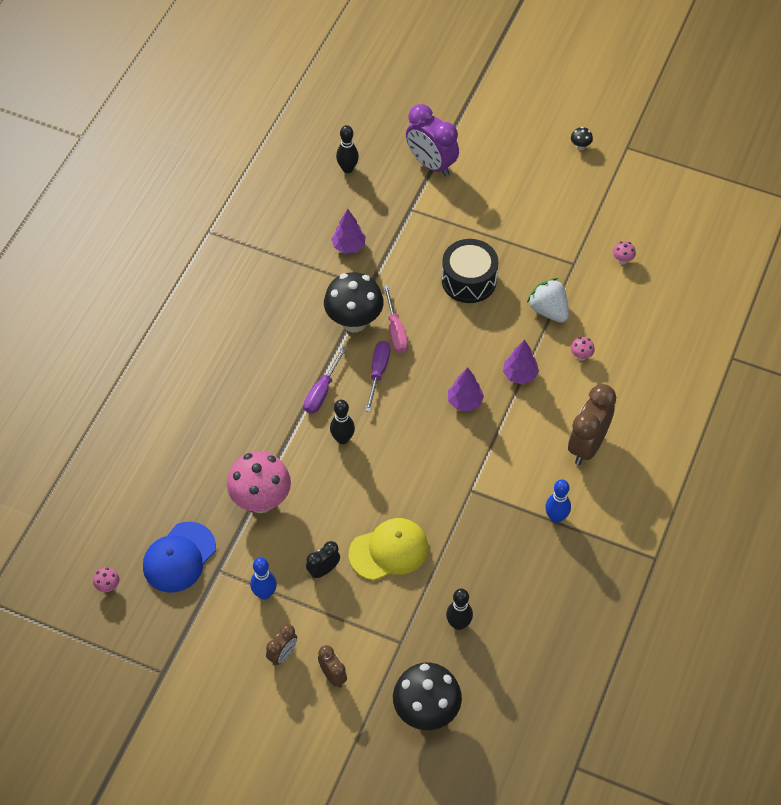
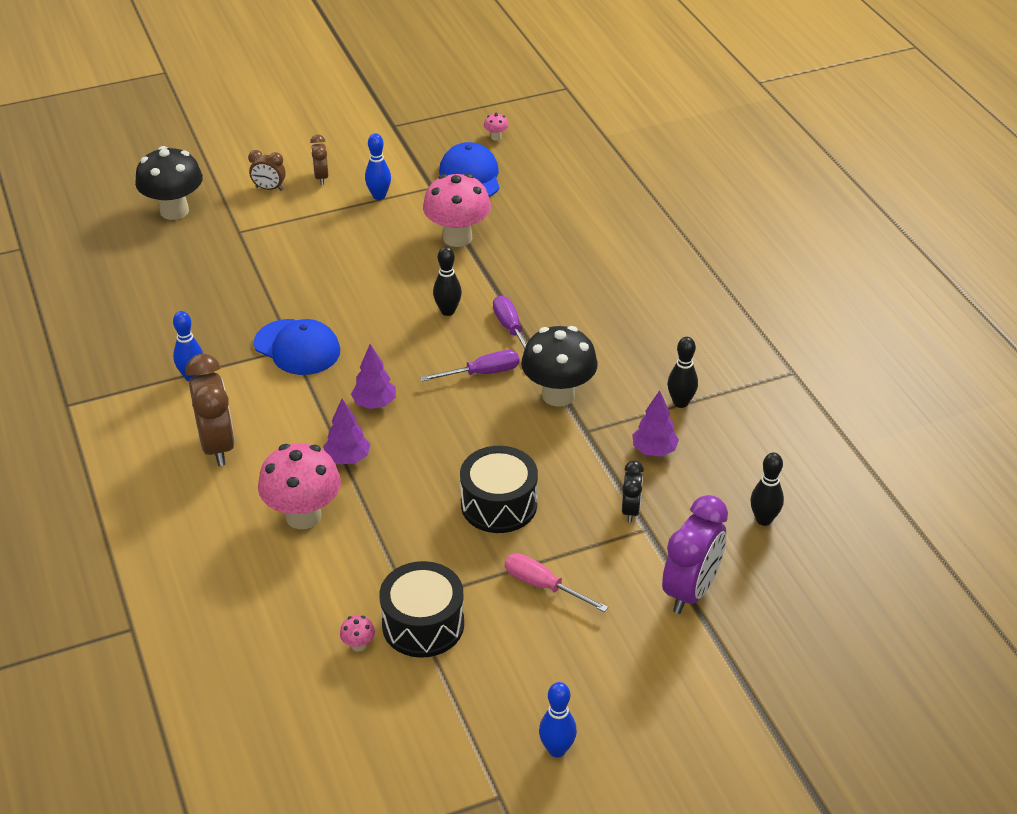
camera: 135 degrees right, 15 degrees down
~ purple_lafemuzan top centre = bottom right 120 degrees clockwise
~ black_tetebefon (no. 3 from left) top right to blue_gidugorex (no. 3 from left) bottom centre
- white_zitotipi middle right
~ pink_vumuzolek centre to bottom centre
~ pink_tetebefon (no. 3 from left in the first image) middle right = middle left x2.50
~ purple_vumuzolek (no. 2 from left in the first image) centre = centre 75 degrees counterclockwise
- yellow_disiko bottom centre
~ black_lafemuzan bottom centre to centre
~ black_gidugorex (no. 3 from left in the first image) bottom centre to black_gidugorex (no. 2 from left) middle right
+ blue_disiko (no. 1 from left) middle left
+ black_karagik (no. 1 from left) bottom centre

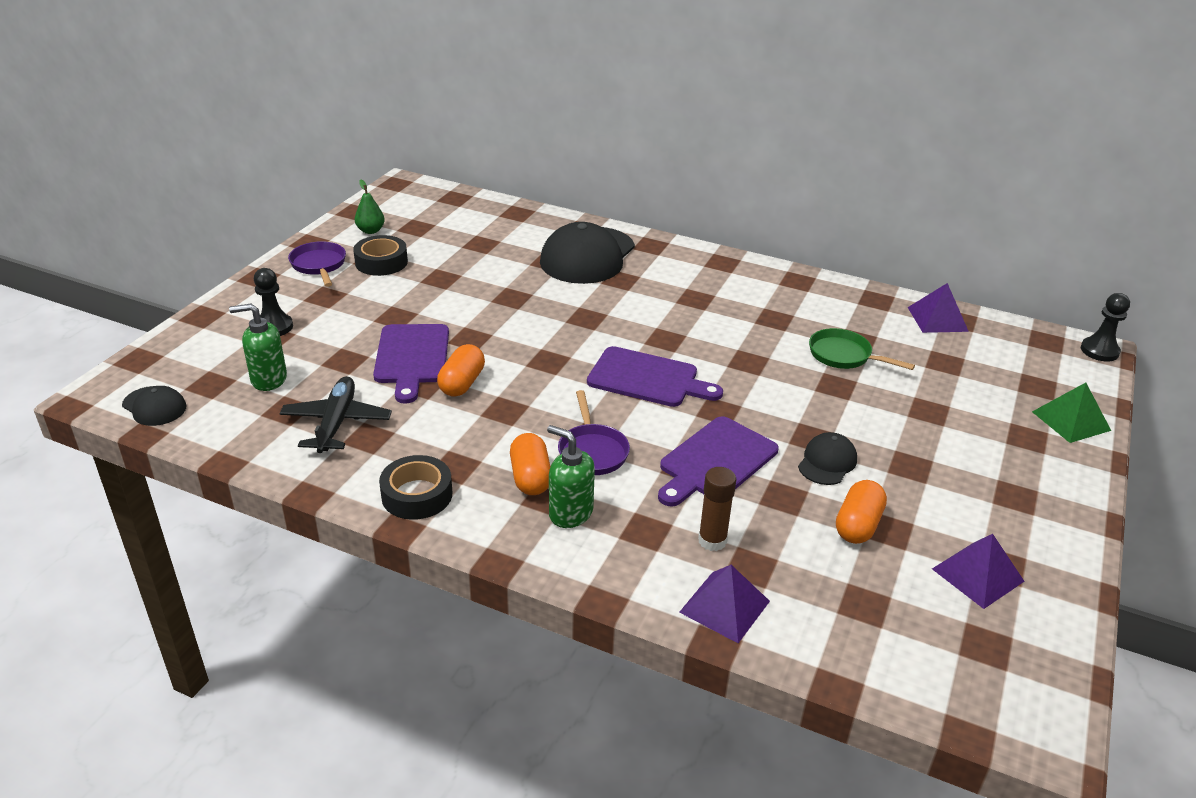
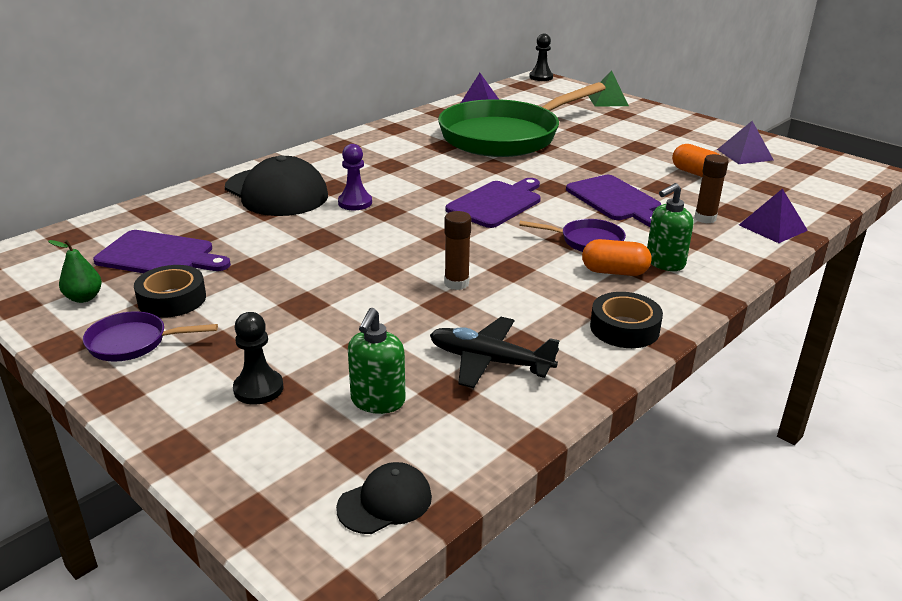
camera: 70 degrees left, 5 degrees down
~ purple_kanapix (no. 1 from left) centre to middle left
~ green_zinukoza middle right = top centre x2.47
~ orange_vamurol (no. 1 from left) centre to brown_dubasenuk (no. 1 from left) centre
- black_disiko (no. 3 from left) middle right
+ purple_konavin top centre

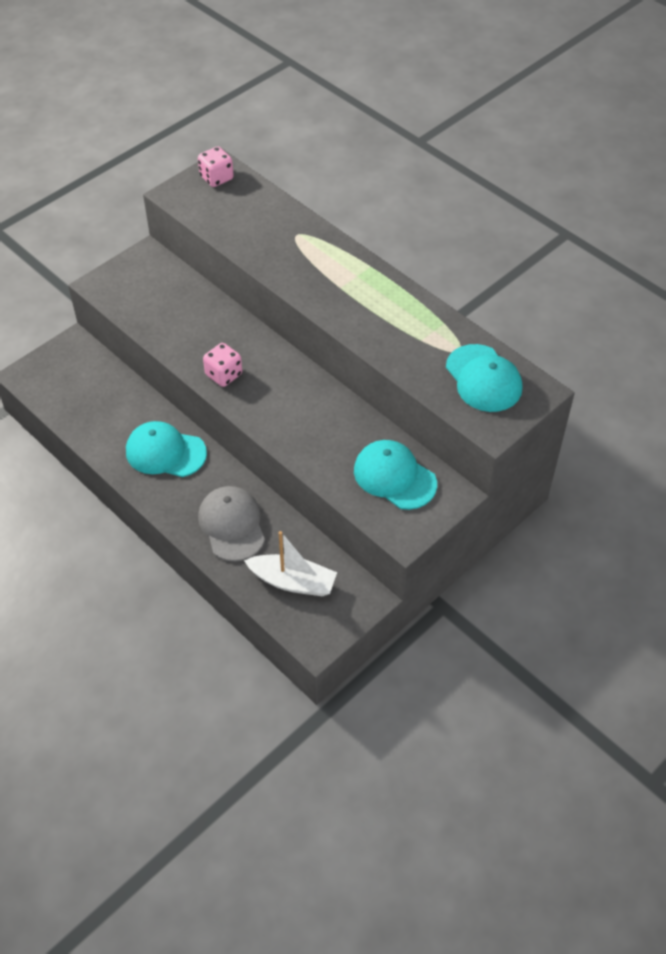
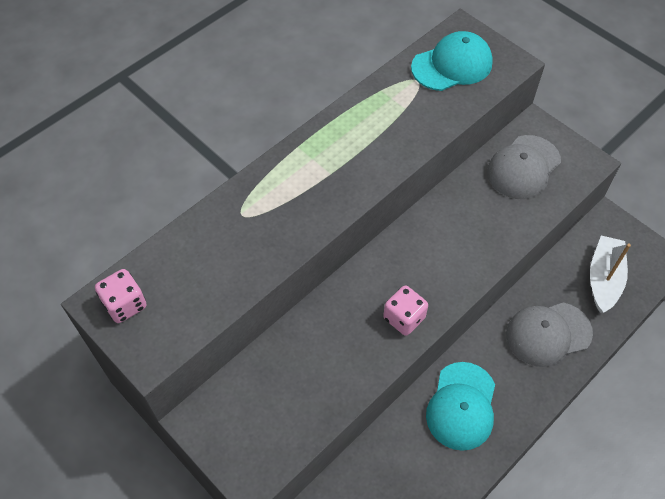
camera: 90 degrees left, 5 degrees up
~ turquoise_disiko (no. 2 from left) centre to grey_disiko (no. 1 from left) middle right

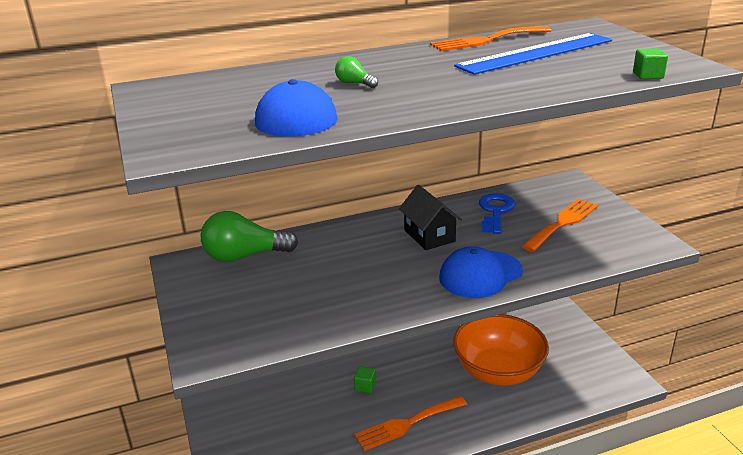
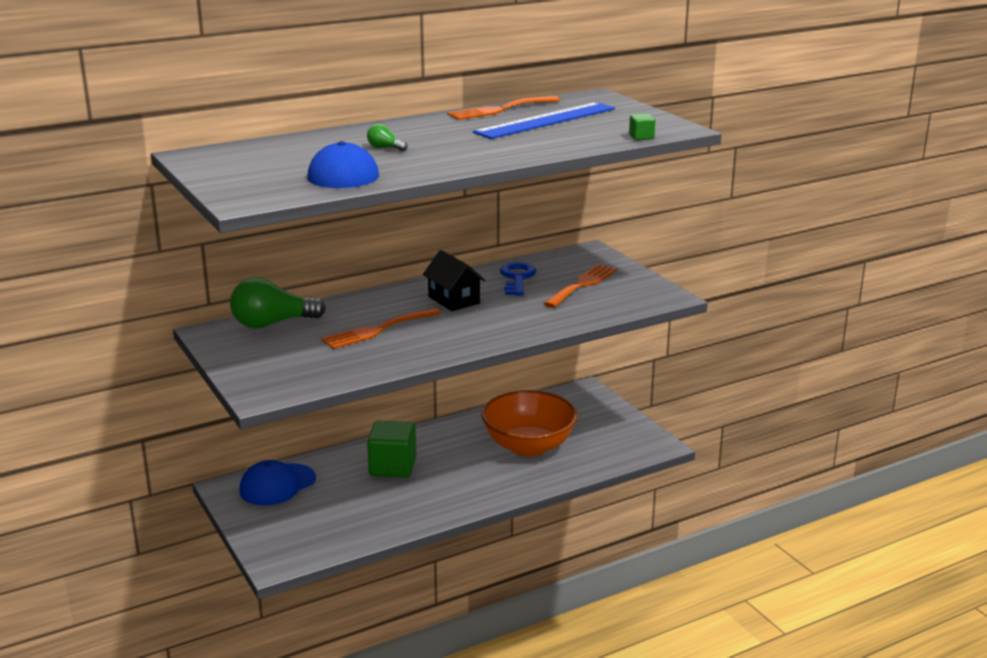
camera: 10 degrees left, 5 degrees down
~ blue_disiko (no. 2 from left in the first image) centre to blue_disiko (no. 1 from left) bottom left
~ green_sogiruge (no. 1 from left) bottom centre = bottom centre x2.22
~ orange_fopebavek (no. 1 from left) bottom centre to centre

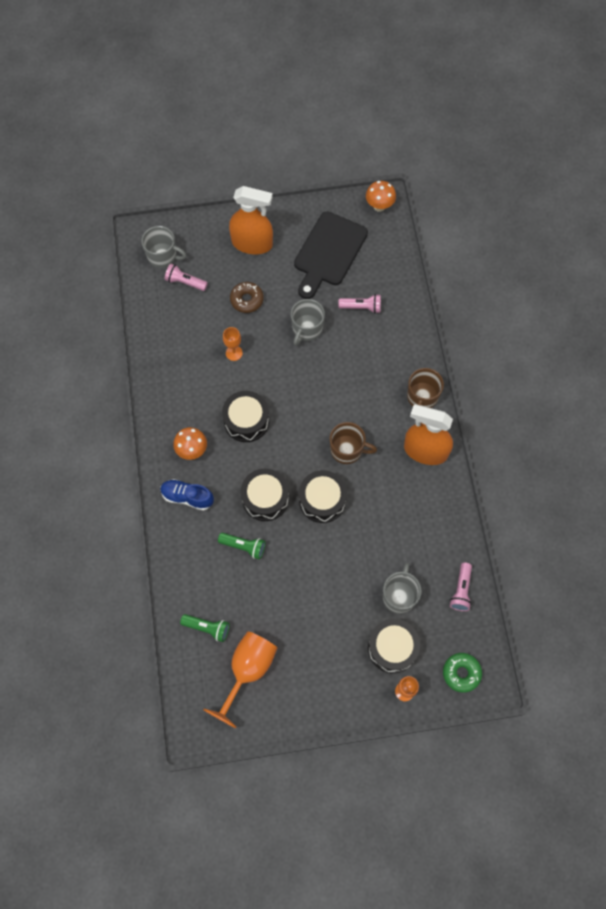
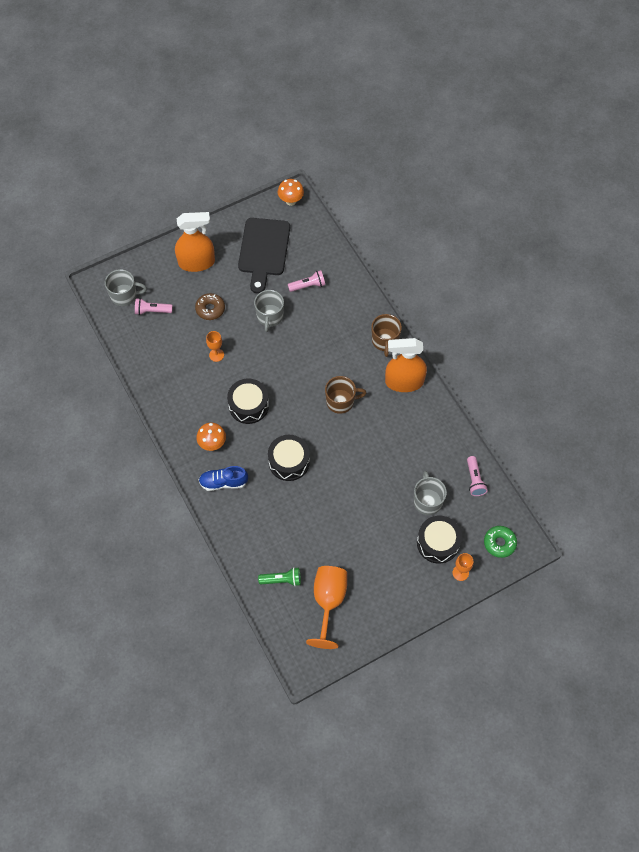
camera: 20 degrees left, 5 degrees down
- black_karagik (no. 3 from left) centre
- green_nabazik (no. 2 from left) centre

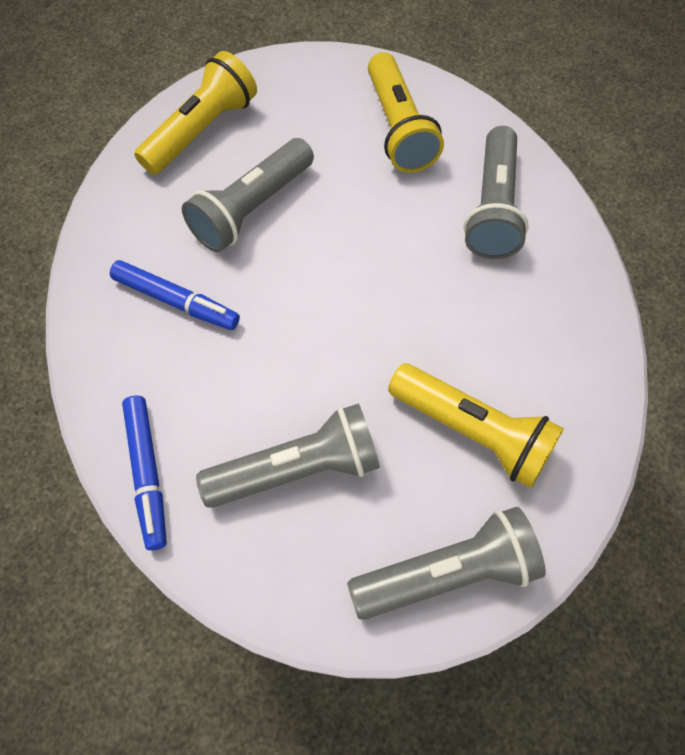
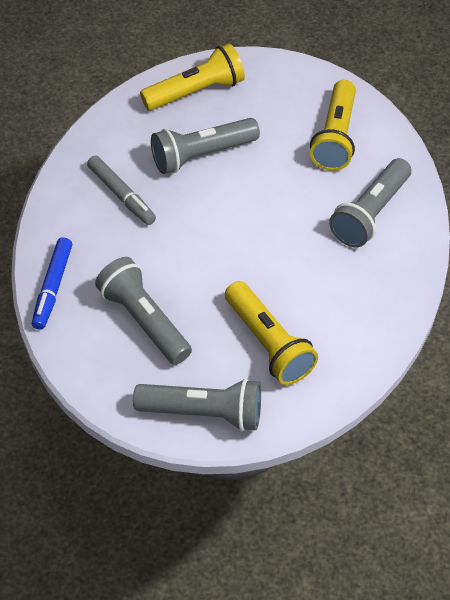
camera: 25 degrees right, 10 degrees down
~ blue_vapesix (no. 2 from left) middle left to grey_vapesix top left
~ grey_nabazik (no. 2 from left in the first image) centre = middle left 135 degrees counterclockwise

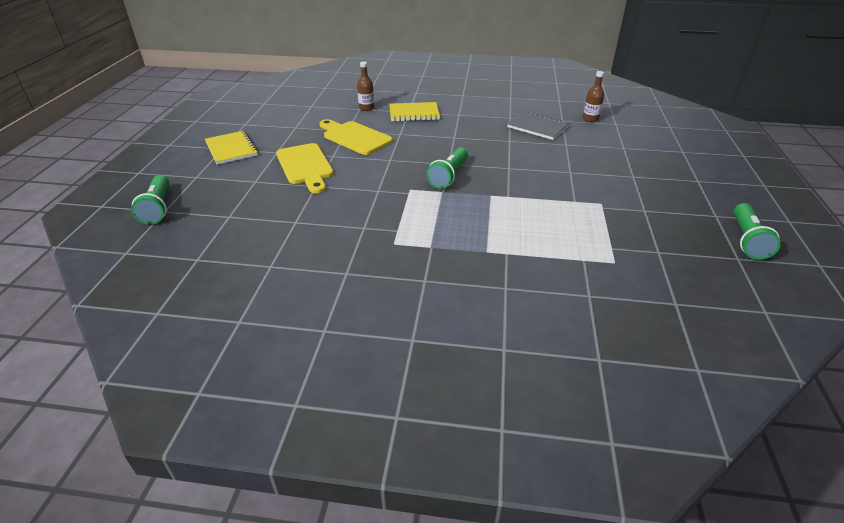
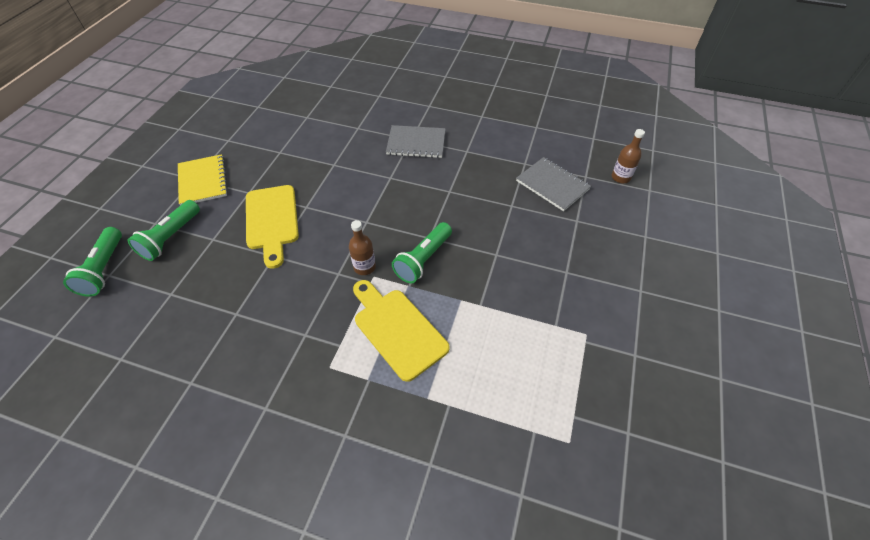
camera: 10 degrees right, 15 degrees up
~ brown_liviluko (no. 1 from left) top centre to centre
~ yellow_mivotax (no. 2 from left) top centre to grey_mivotax (no. 1 from left) top centre
~ yellow_kanapix (no. 2 from left) top centre to centre
~ green_nabazik (no. 3 from left in the first image) middle right to green_nabazik (no. 2 from left) middle left

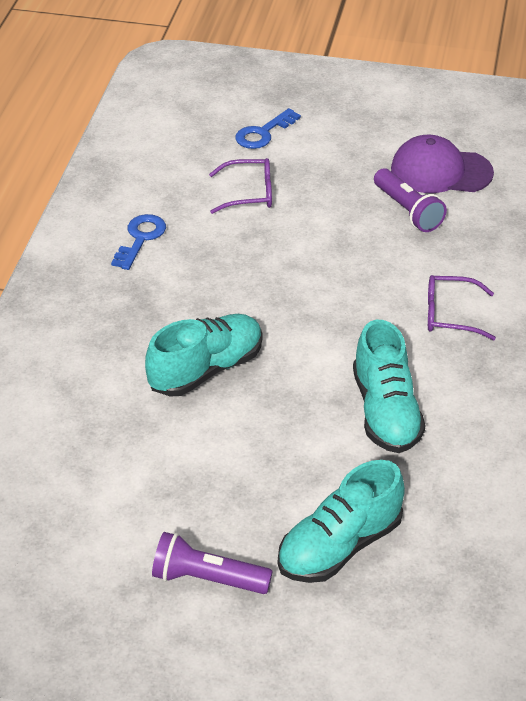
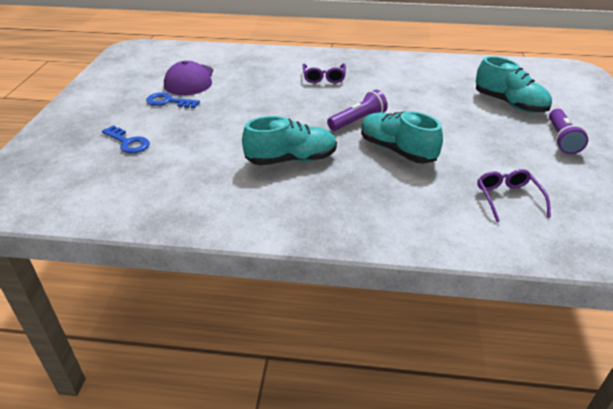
camera: 95 degrees left, 5 degrees down
~ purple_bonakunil (no. 1 from left in the first image) top centre to purple_bonakunil (no. 2 from left) middle right
~ purple_nabazik (no. 2 from left in the first image) top right to purple_nabazik (no. 1 from left) top centre
~ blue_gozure (no. 1 from left in the first image) middle left to blue_gozure (no. 2 from left) top left
~ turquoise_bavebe (no. 3 from left in the first image) middle right to turquoise_bavebe (no. 1 from left) centre

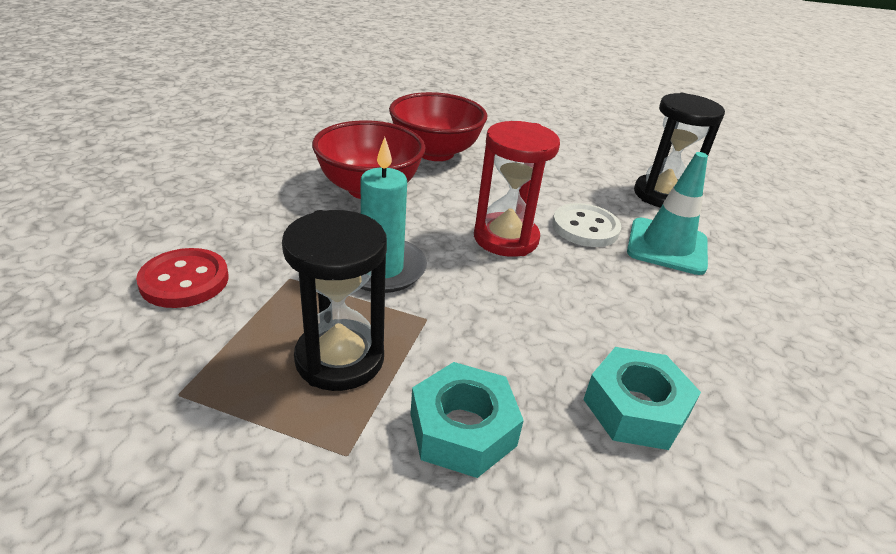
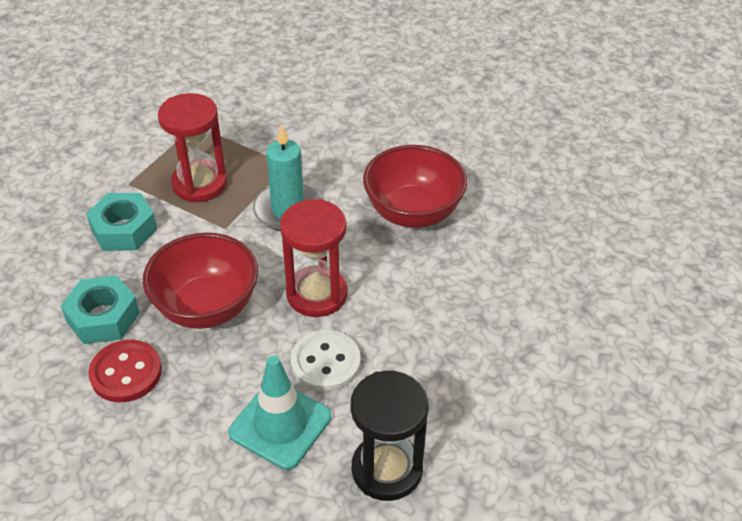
camera: 105 degrees right, 10 degrees up
~ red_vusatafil (no. 2 from left in the first image) top centre to red_vusatafil (no. 1 from left) middle left
~ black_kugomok (no. 1 from left) centre to red_kugomok (no. 1 from left) top left
~ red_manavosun middle left to bottom left

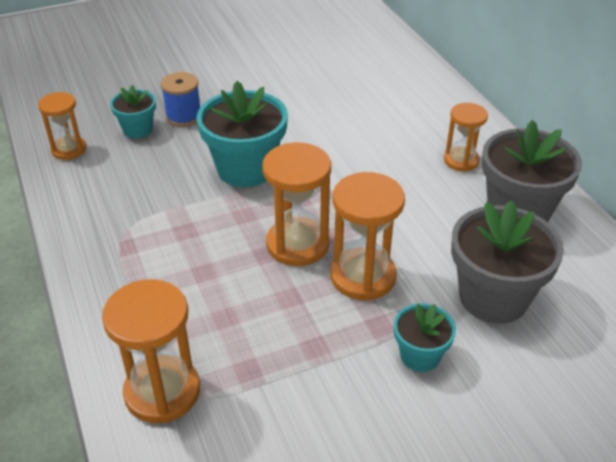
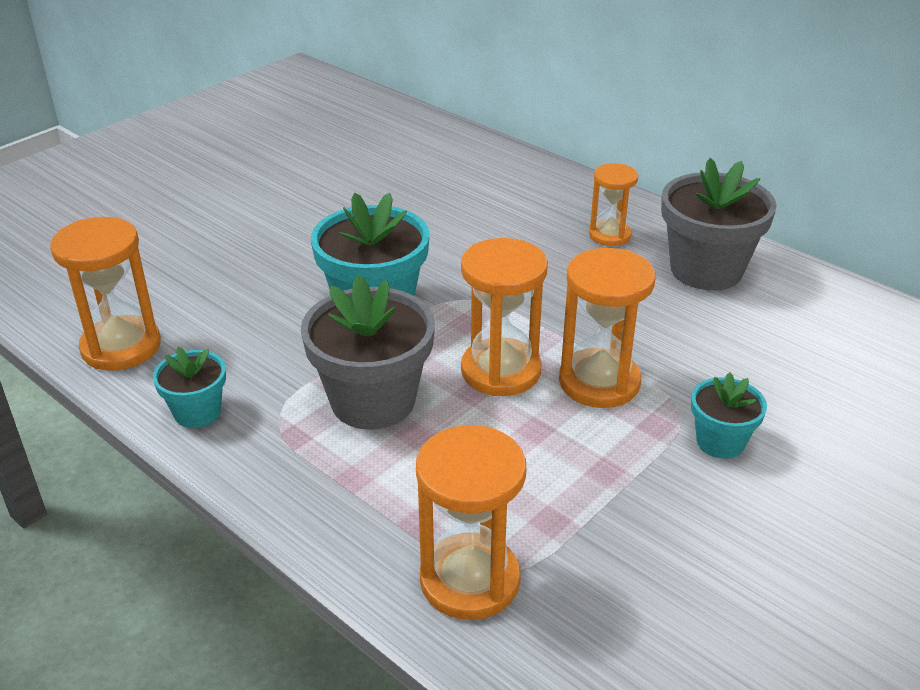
camera: 25 degrees left, 5 degrees down
- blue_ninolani top left
~ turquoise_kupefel (no. 1 from left) top left to middle left
~ orange_kugomok (no. 1 from left) top left = middle left x1.59
~ grey_kupefel (no. 1 from left) middle right to centre

